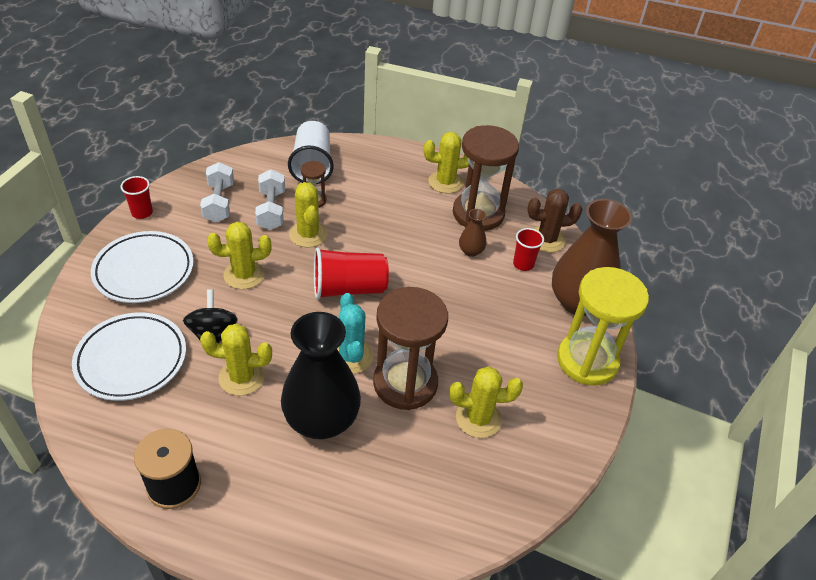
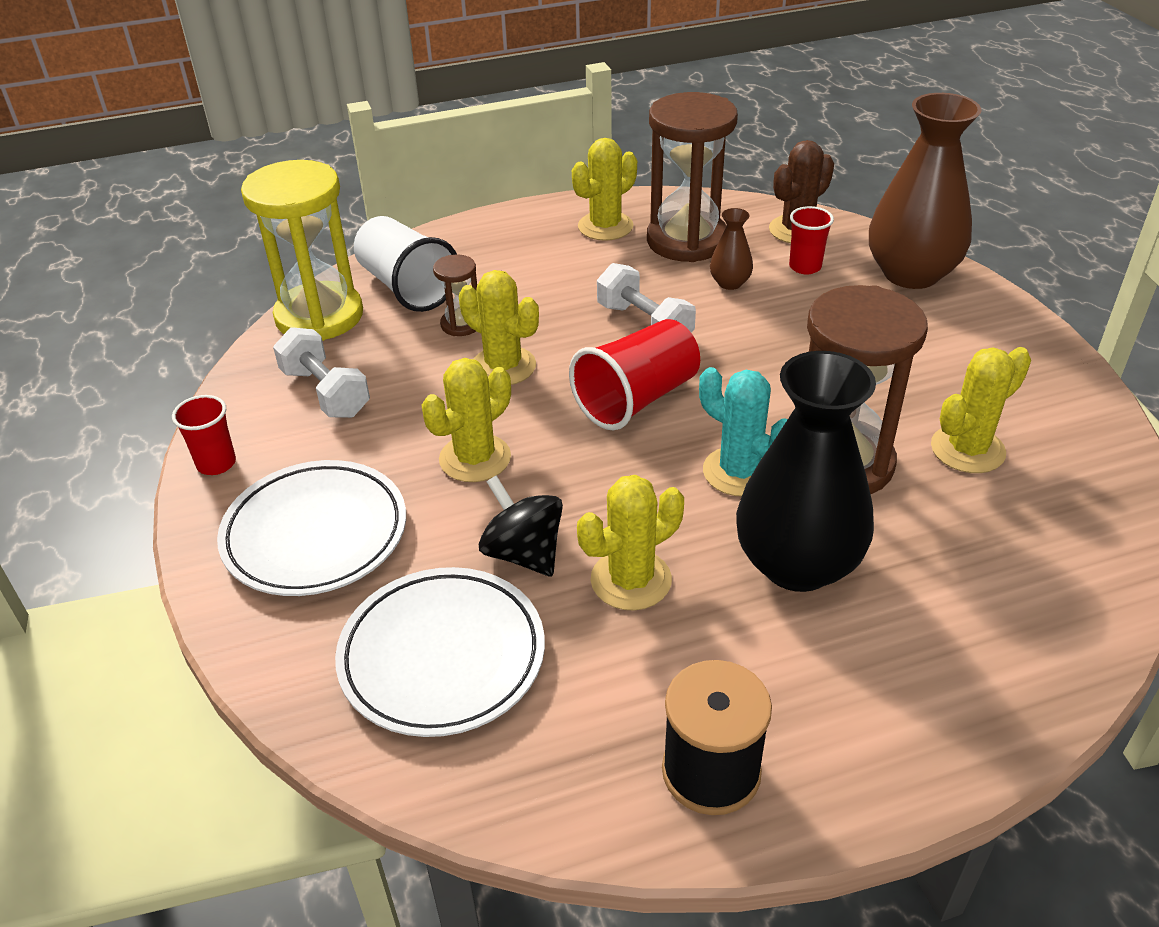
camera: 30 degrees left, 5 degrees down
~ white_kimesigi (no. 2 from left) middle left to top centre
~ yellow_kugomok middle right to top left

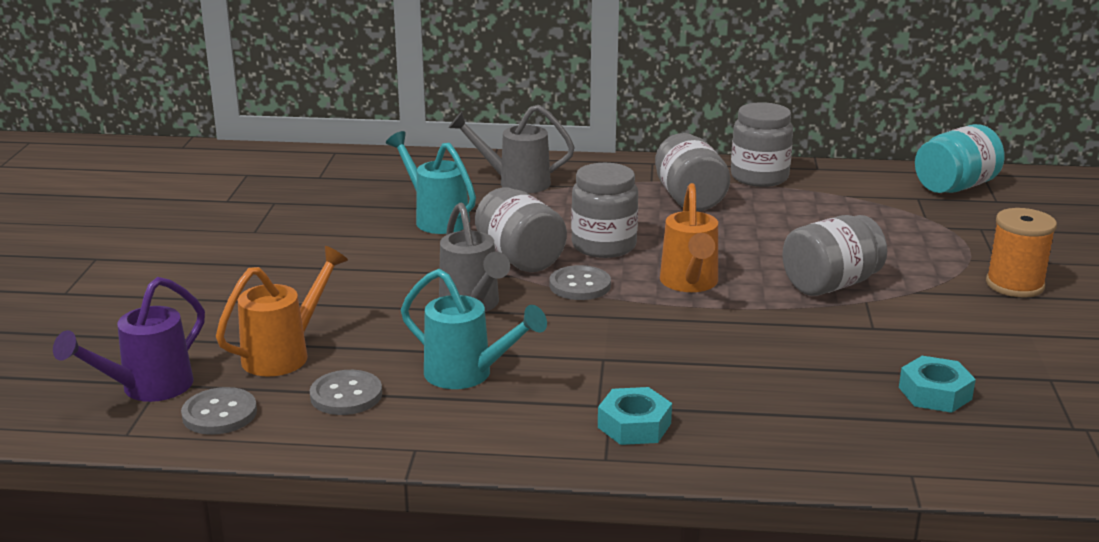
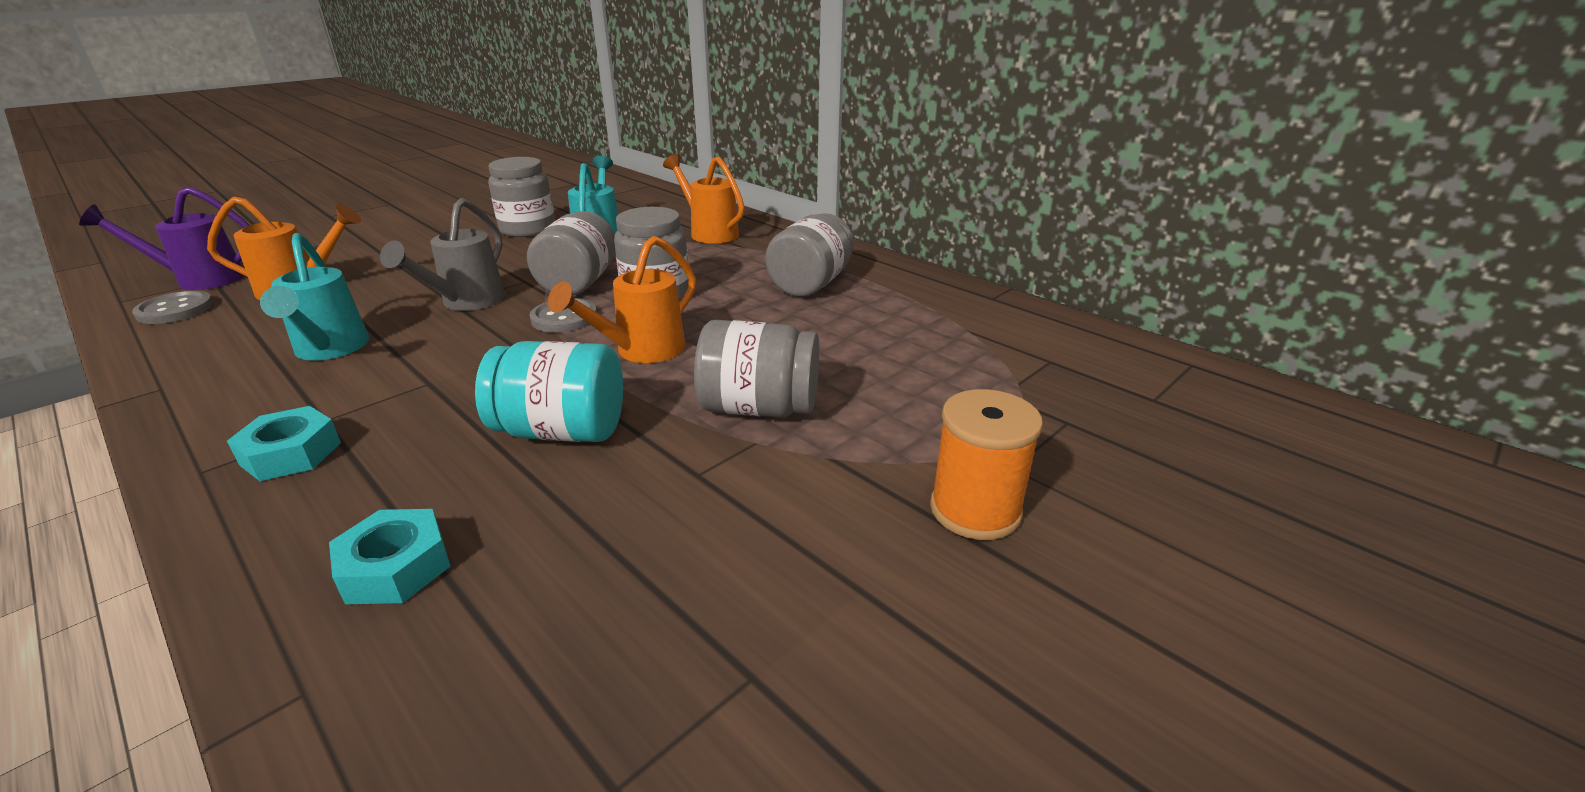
camera: 40 degrees right, 5 degrees up
~ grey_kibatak (no. 4 from left in the first image) top right to grey_kibatak (no. 1 from left) top left
~ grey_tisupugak (no. 2 from left) top centre to orange_tisupugak (no. 3 from left) top centre
~ turquoise_kibatak top right to centre
~ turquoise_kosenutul (no. 2 from left) bottom right to bottom left
- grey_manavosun (no. 2 from left) bottom left

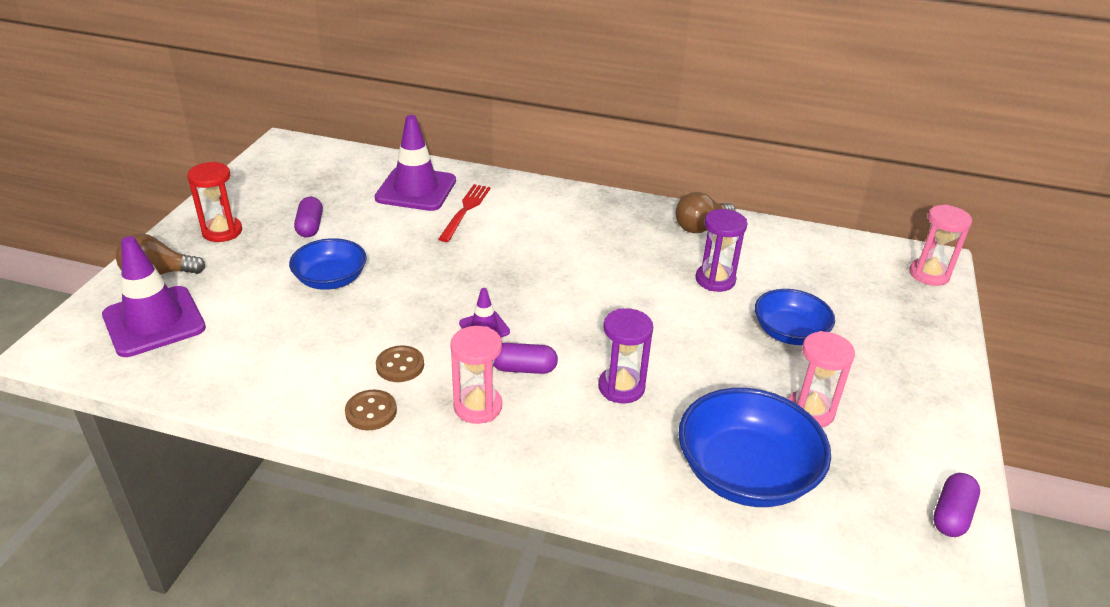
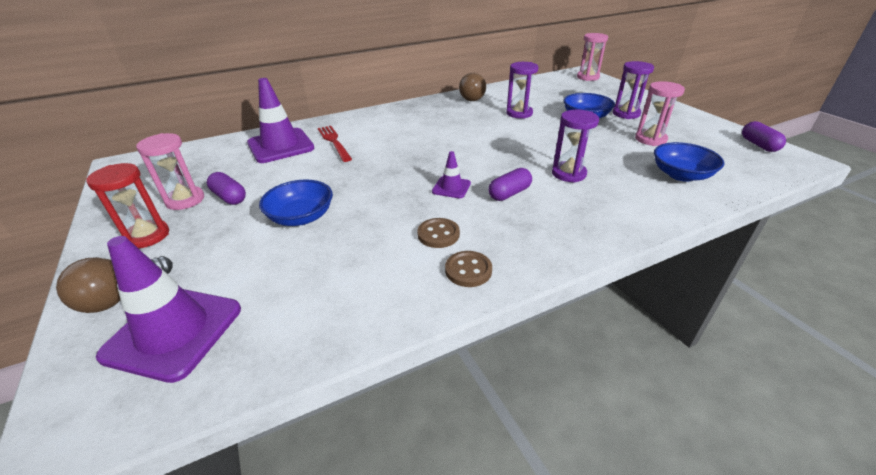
camera: 40 degrees left, 0 degrees up
~ pink_kugomok (no. 1 from left) centre to middle left
~ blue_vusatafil (no. 2 from left in the first image) bottom right = middle right x0.64
+ purple_kugomok (no. 3 from left) top right

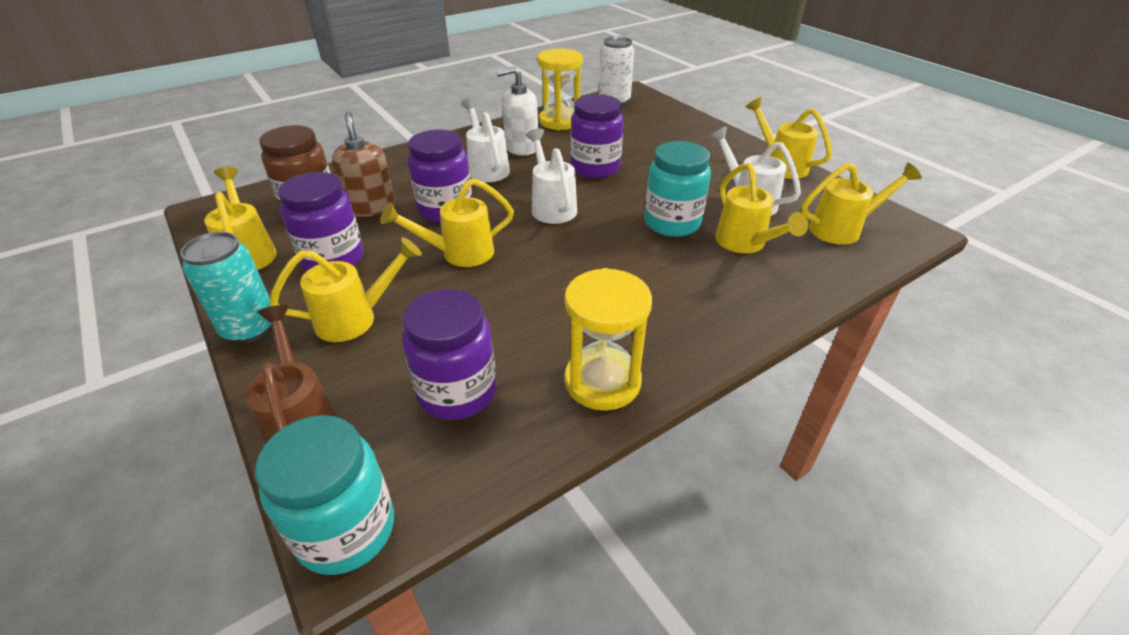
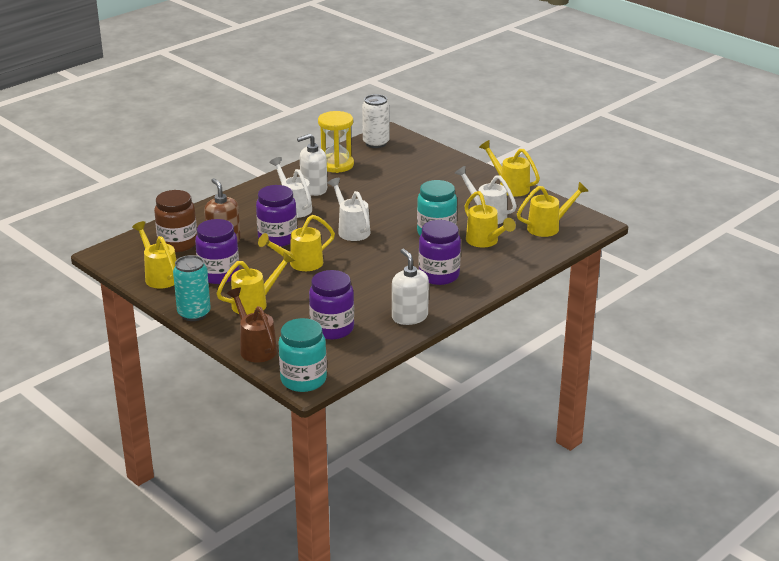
camera: 10 degrees left, 10 degrees down
~ purple_kibatak (no. 4 from left) top centre to centre
~ yellow_kugomok (no. 2 from left) centre to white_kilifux (no. 2 from left) centre

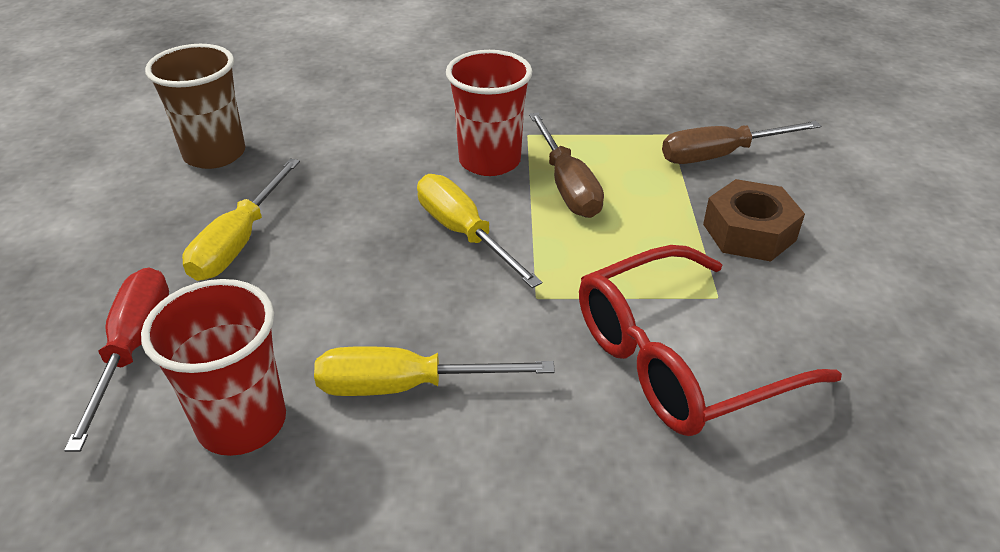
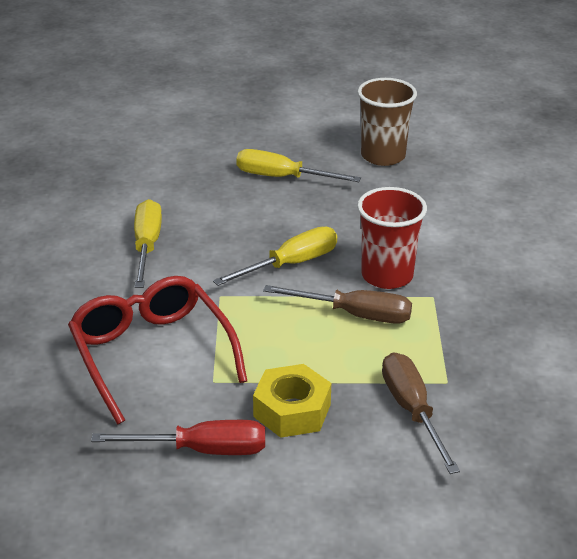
camera: 90 degrees right, 5 degrees down
~ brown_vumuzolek (no. 1 from left) top centre = centre 150 degrees counterclockwise
~ brown_kosenutul middle right to yellow_kosenutul bottom centre
~ red_vumuzolek middle left to bottom left
- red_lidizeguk (no. 1 from left) middle left

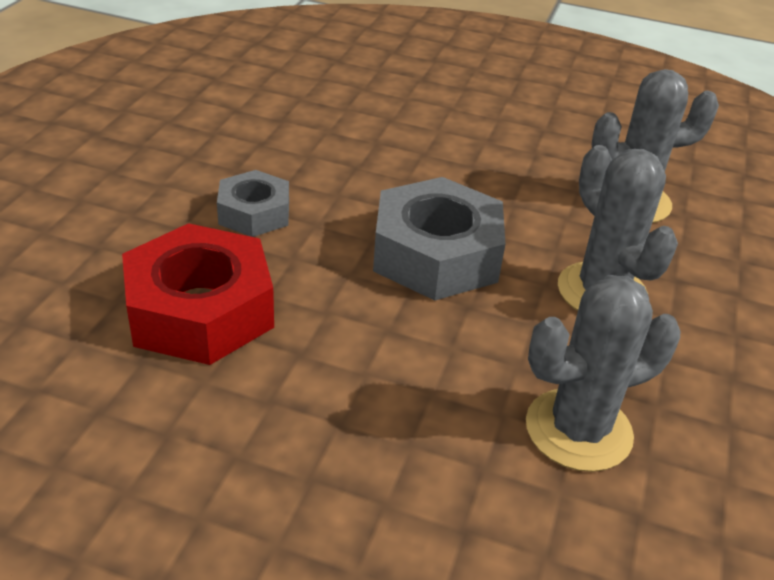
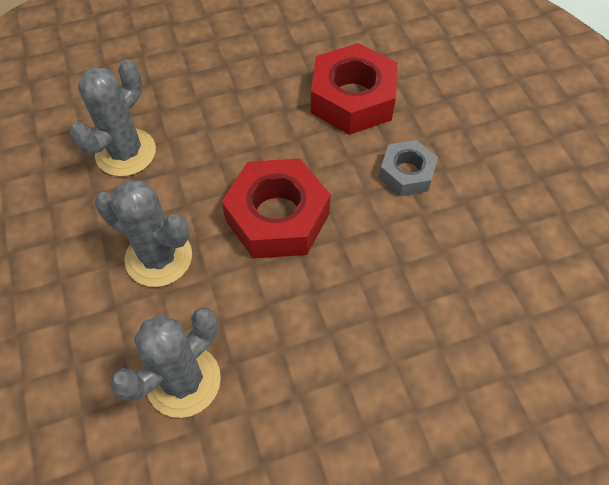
camera: 145 degrees right, 20 degrees up
~ grey_kosenutul (no. 2 from left) centre to red_kosenutul (no. 1 from left) centre

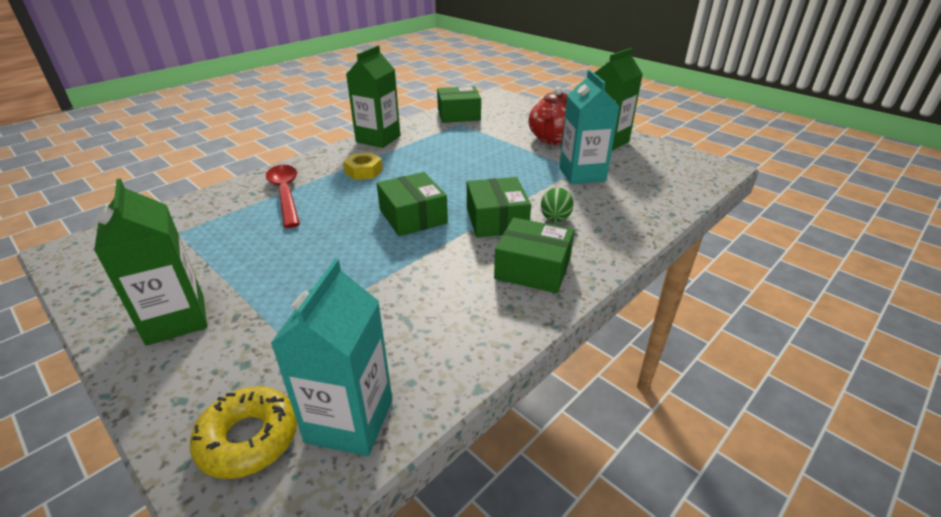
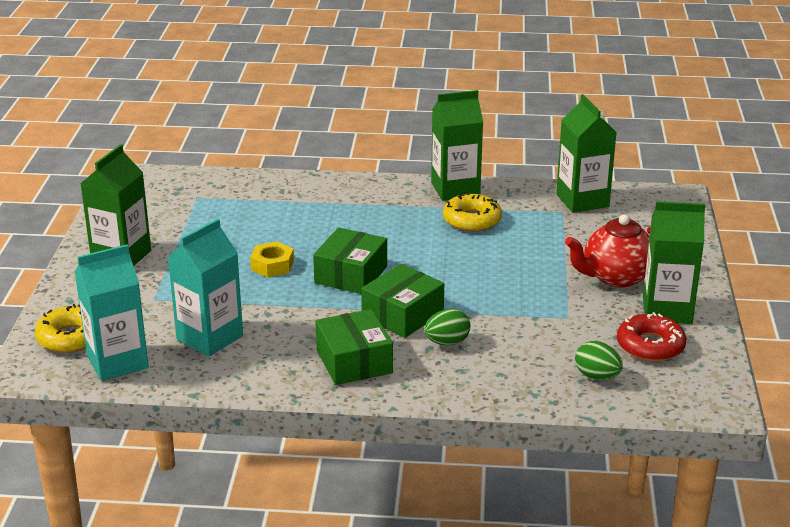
camera: 50 degrees right, 5 degrees down
~ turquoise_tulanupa (no. 2 from left) top centre to middle left
~ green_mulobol (no. 2 from left) top centre to green_tulanupa (no. 3 from left) top right
~ yellow_kosenutul top centre to centre
- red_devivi middle left
+ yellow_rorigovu (no. 2 from left) centre
+ red_rorigovu middle right
+ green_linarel (no. 2 from left) bottom right

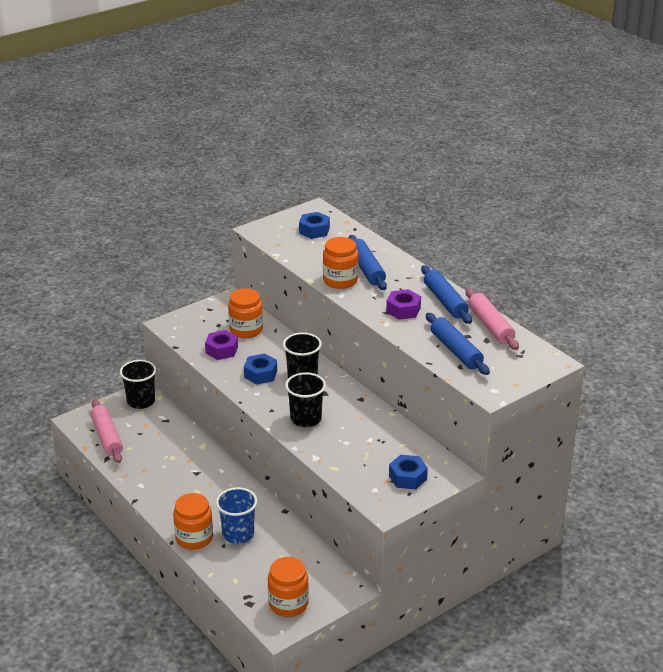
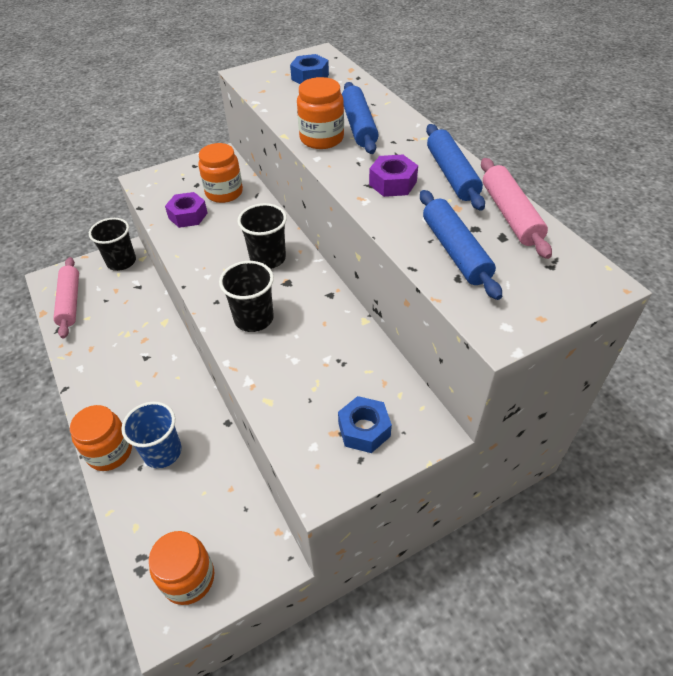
camera: 10 degrees right, 15 degrees up
- blue_kosenutul (no. 1 from left) centre

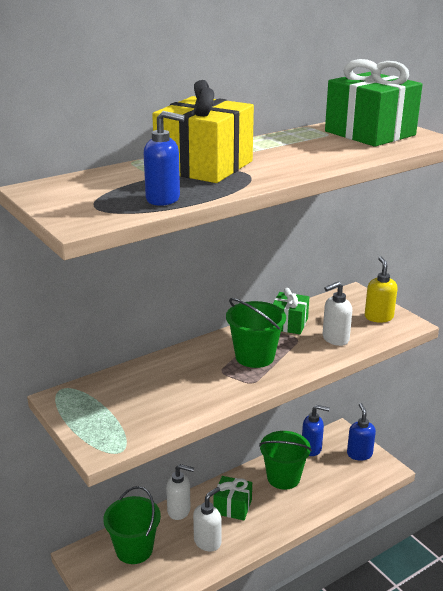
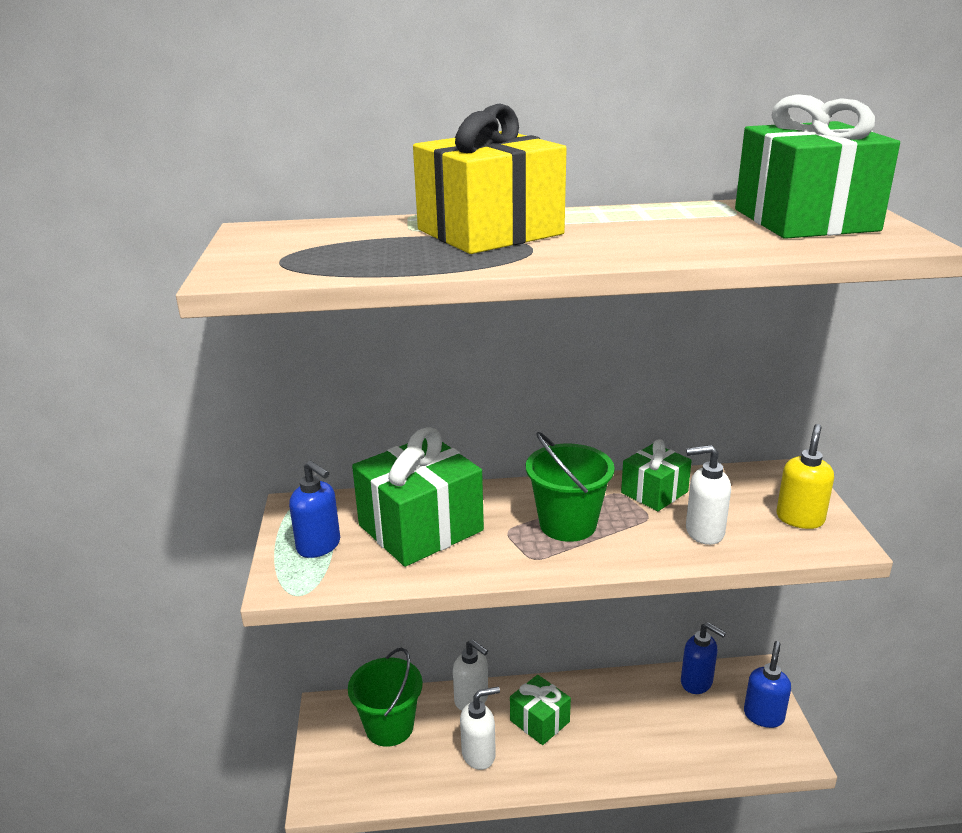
camera: 30 degrees right, 0 degrees up
~ blue_kilifux (no. 1 from left) top centre to middle left
- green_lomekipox (no. 3 from left) bottom centre
+ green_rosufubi (no. 1 from left) centre

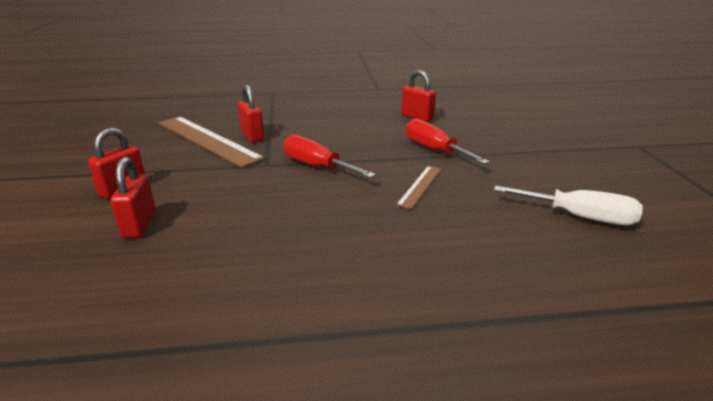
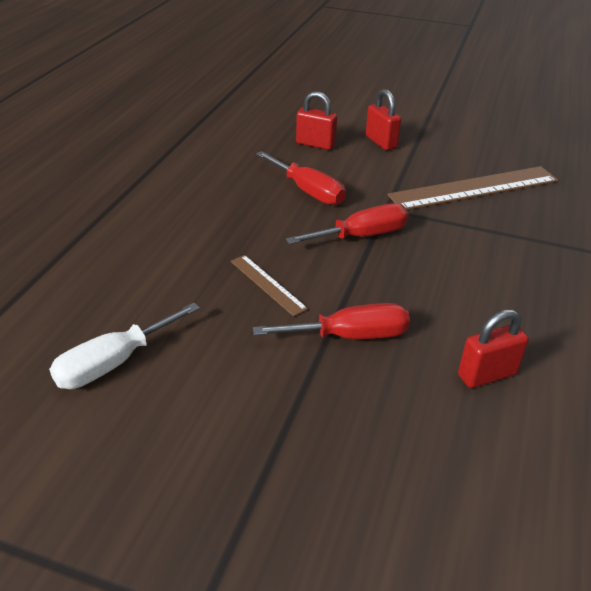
camera: 115 degrees right, 10 degrees up
- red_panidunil (no. 3 from left) top centre
+ red_vumuzolek (no. 1 from left) top centre

